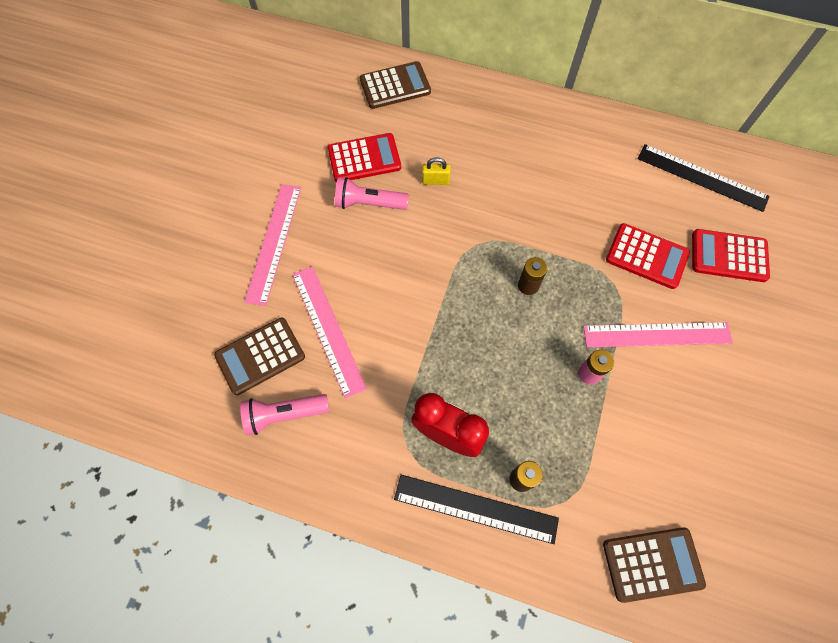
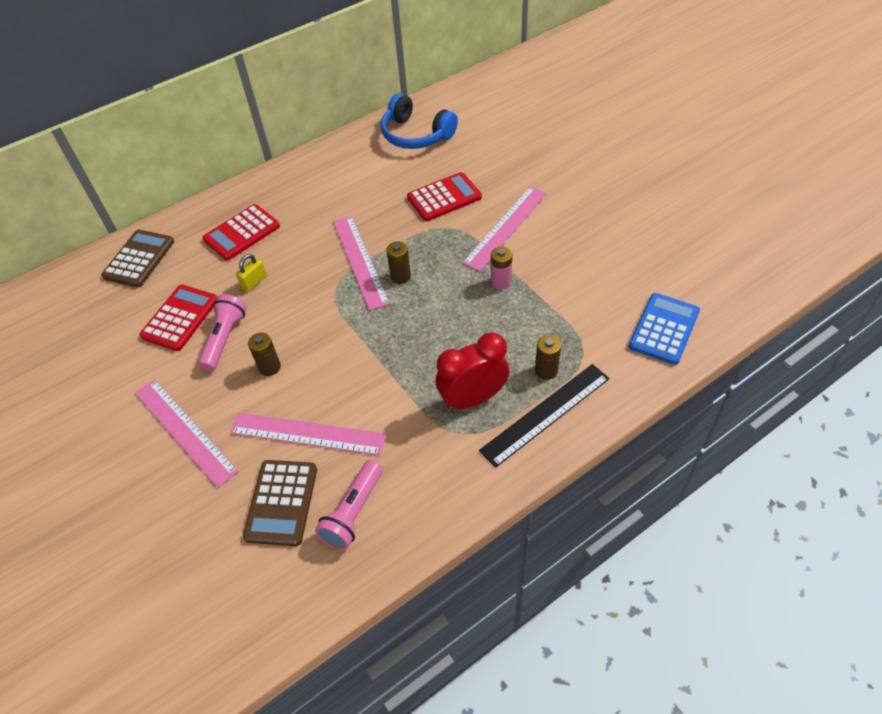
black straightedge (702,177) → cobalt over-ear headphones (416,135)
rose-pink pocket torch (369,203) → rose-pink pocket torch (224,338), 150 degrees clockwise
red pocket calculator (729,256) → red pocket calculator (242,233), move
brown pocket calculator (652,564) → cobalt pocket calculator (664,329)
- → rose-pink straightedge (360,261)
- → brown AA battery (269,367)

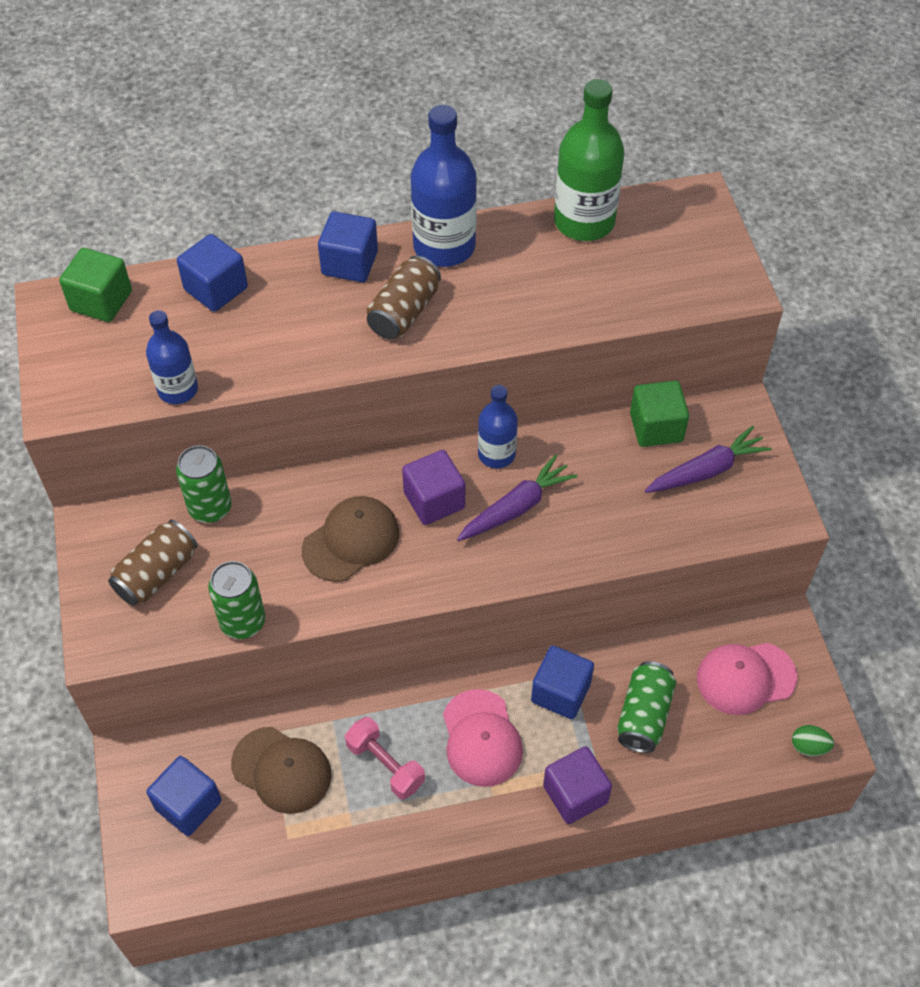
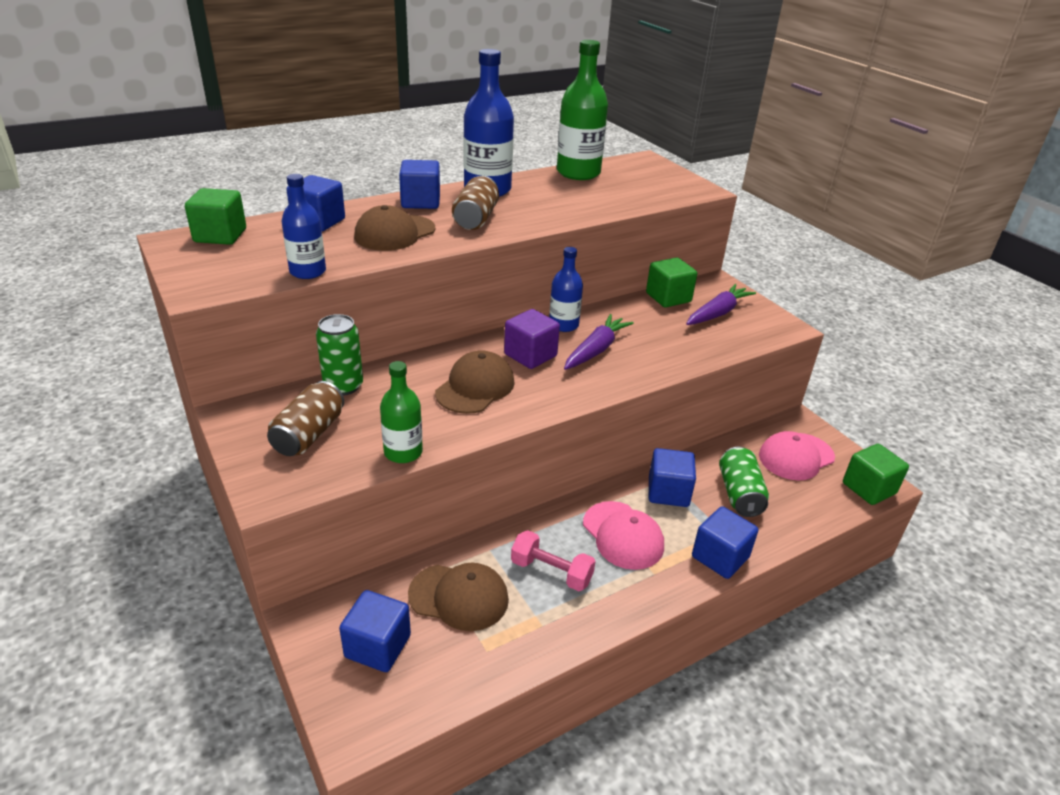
leaf-green tin (243,622) → leaf-green flask (403,452)
leaf-green egg (809,747) → leaf-green cube (868,488)
purple cube (575,794) → cobalt cube (720,557)
- → brown cap (394,233)

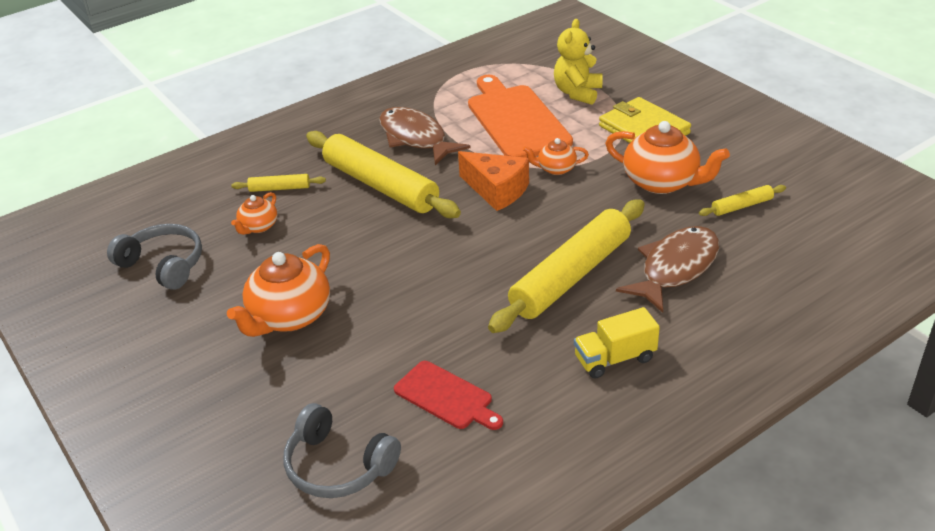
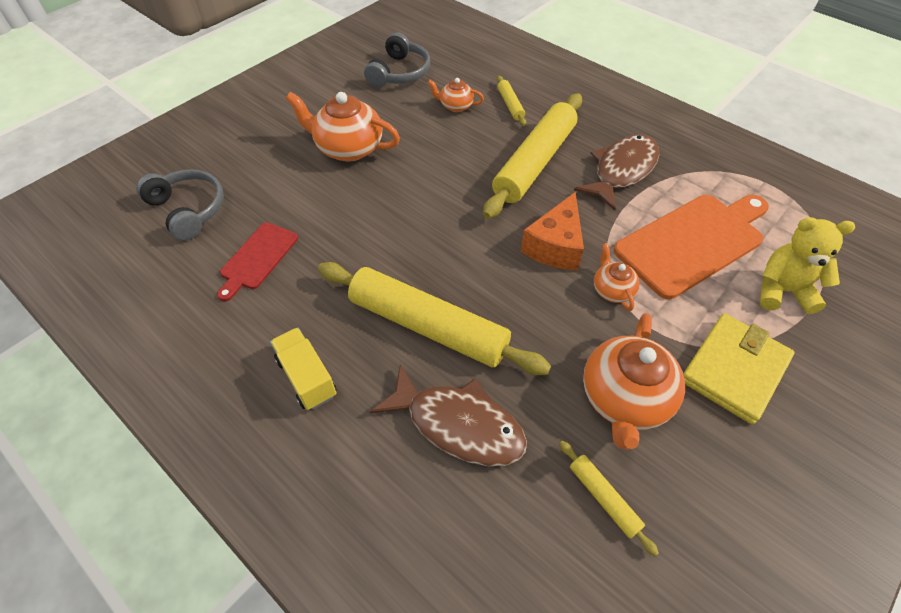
ash-grey over-ear headphones (338,466) → ash-grey over-ear headphones (188,209), 120 degrees clockwise

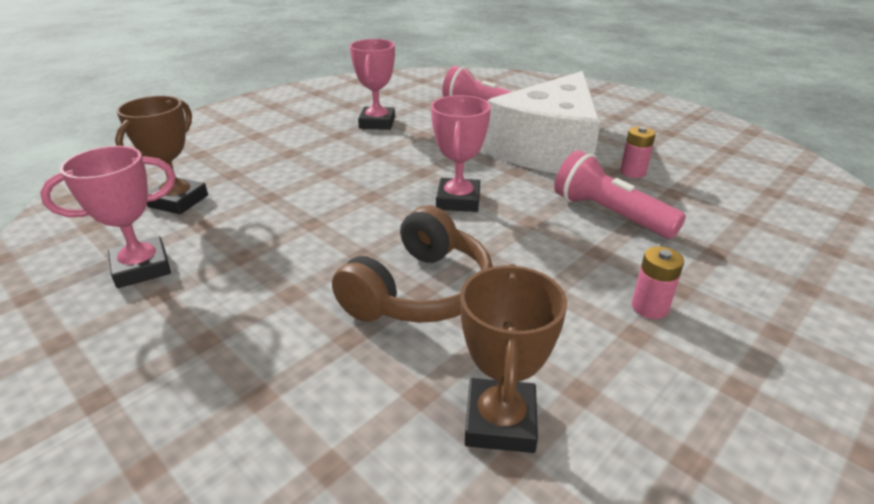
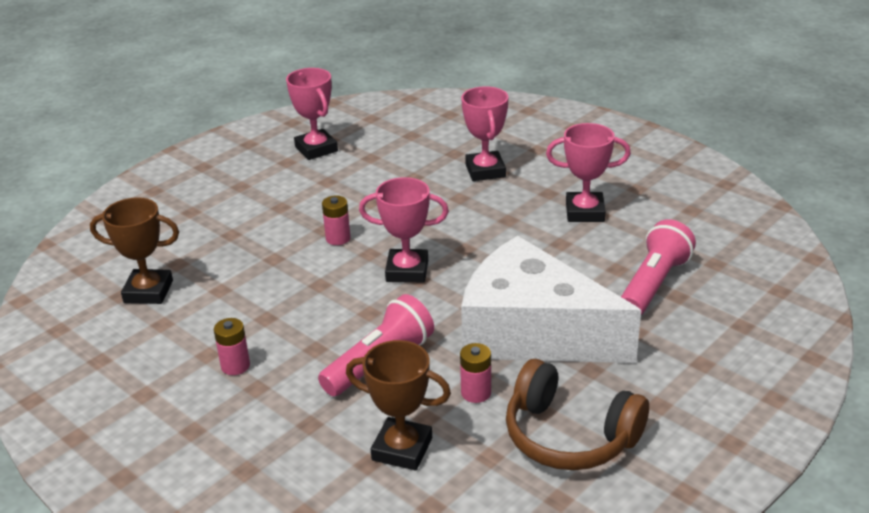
brown trophy (178,201) → brown trophy (402,449), move
brown over-ear headphones (420,291) → brown over-ear headphones (569,436), move
- → rose-pink trophy (485,171)
- → rose-pink AA battery (338,238)

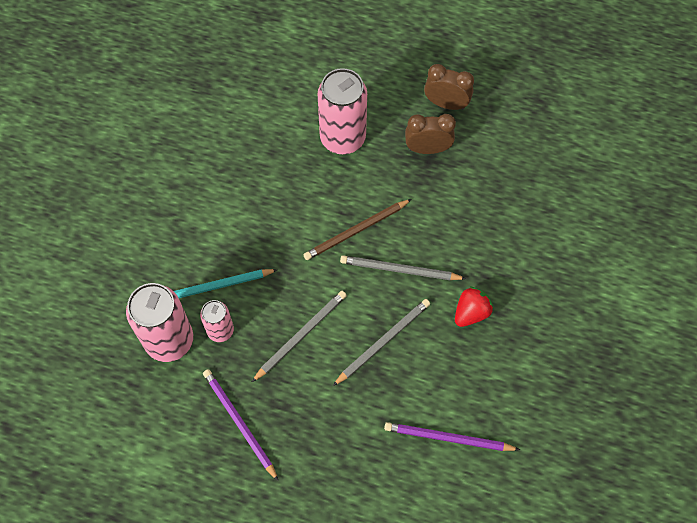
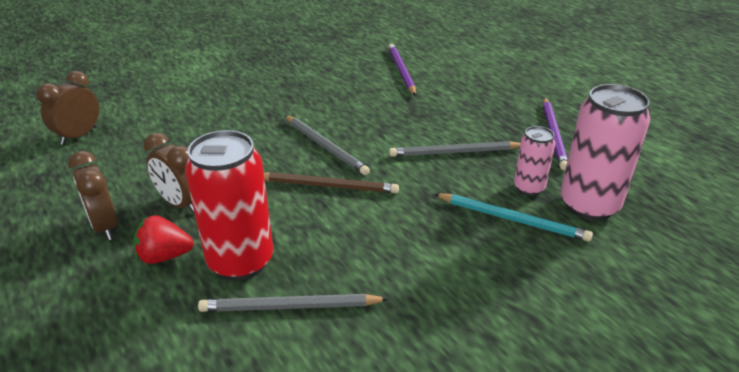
rose-pink tin (342,138) → red tin (240,261)
red toy strawberry (471,313) → red toy strawberry (164,256), move
ash-grey wooden pencil (383,342) → ash-grey wooden pencil (290,307), move
purple wooden pencil (448,438) → purple wooden pencil (401,71), 150 degrees counterclockwise
- → brown clock (79,136)

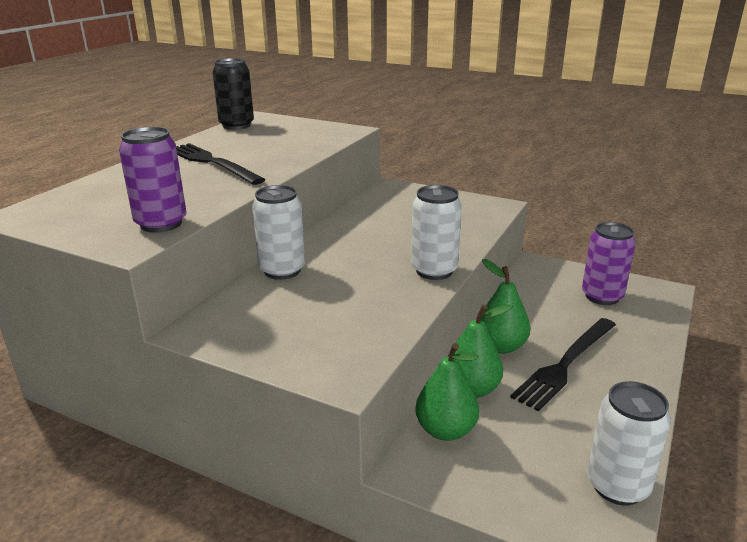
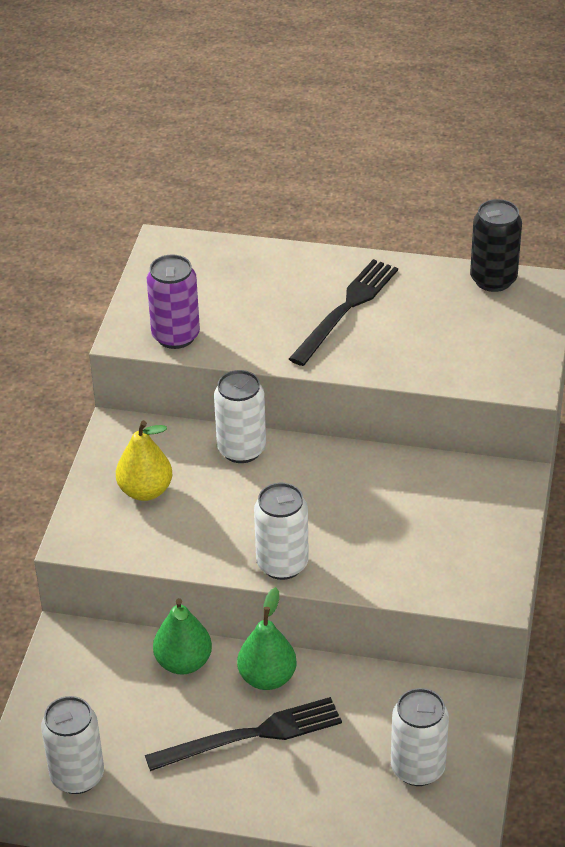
purple tin (602,296) → white tin (417,768)
black dinner fork (565,364) → black dinner fork (251,735), 135 degrees clockwise
leaf-green pear fruit (446,430) → -
- → bright yellow pear fruit (145,491)

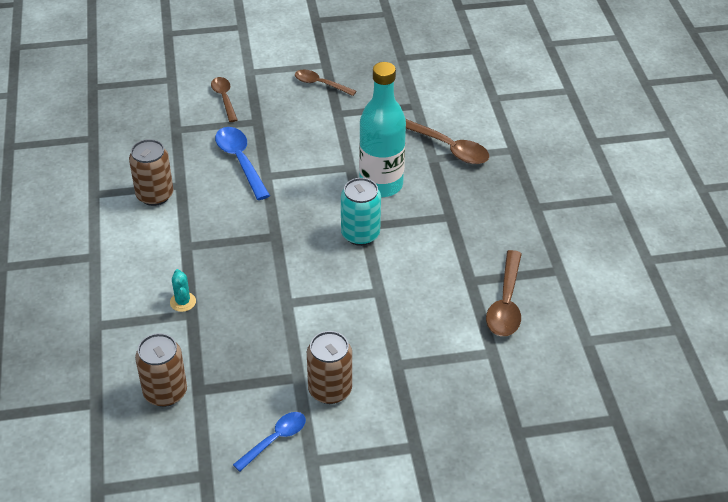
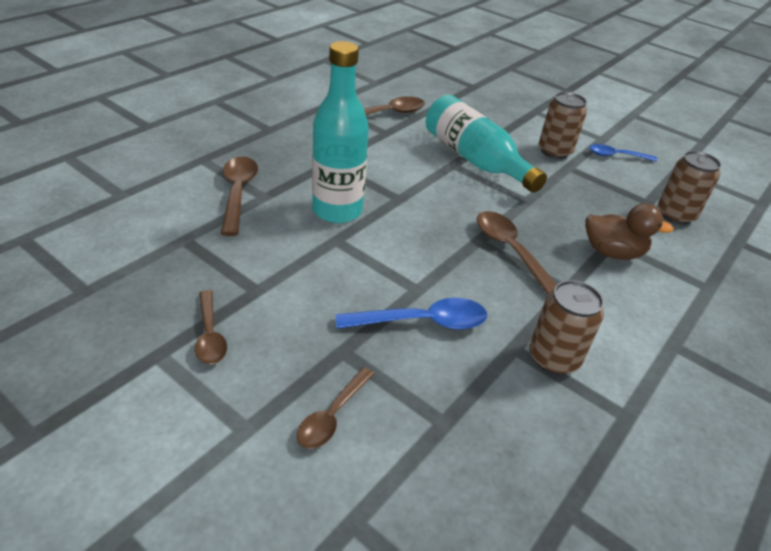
cobalt tablespoon (240,161) → cobalt tablespoon (422,322), 120 degrees counterclockwise
teal tin (360,234) → -
teal prickly plant (183,302) → brown duck (612,252)
- → teal flask (474,160)
- → brown tablespoon (511,251)

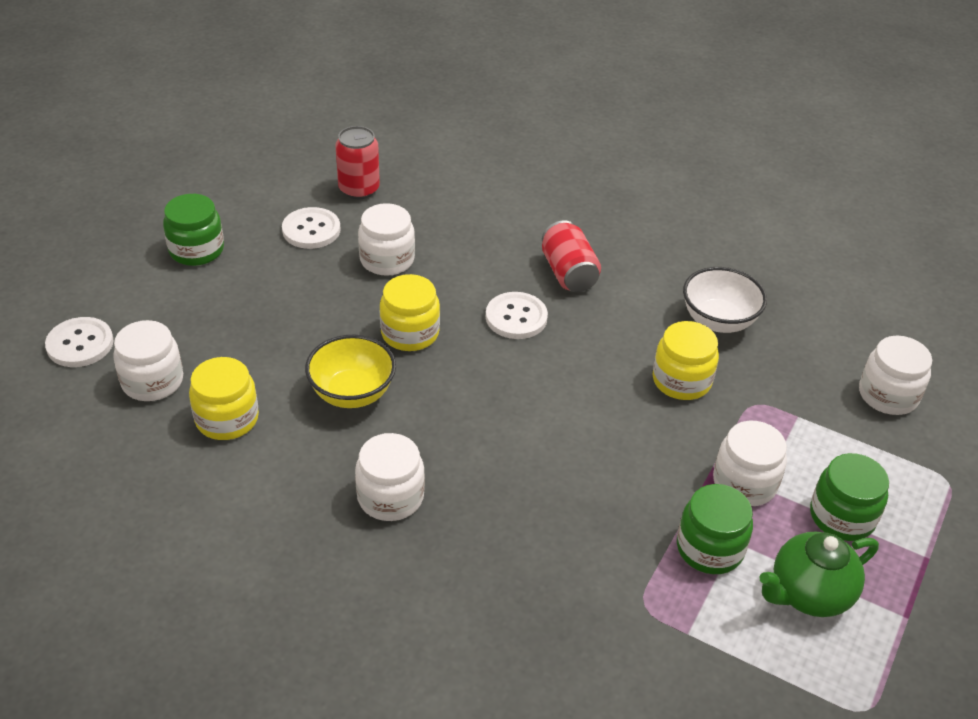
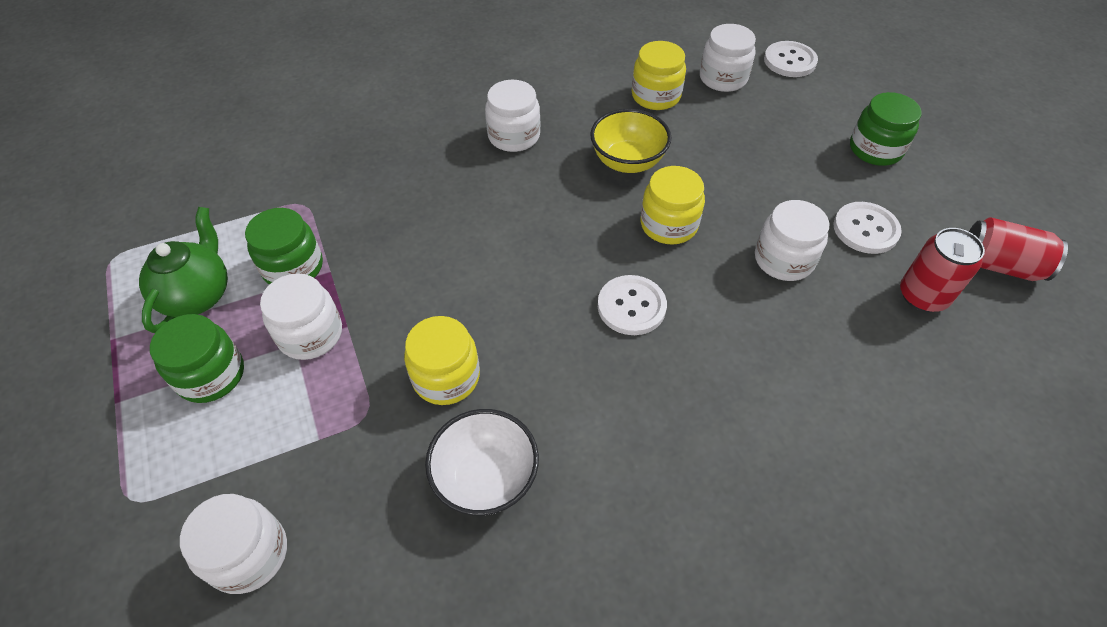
red tin (568,273) → red tin (999,265), move

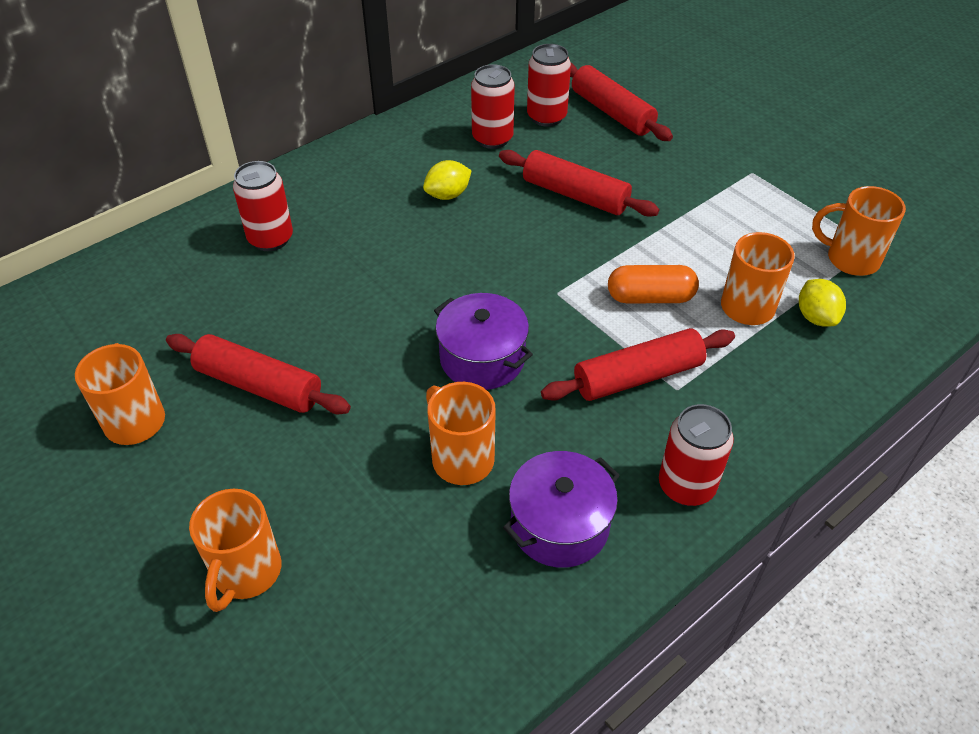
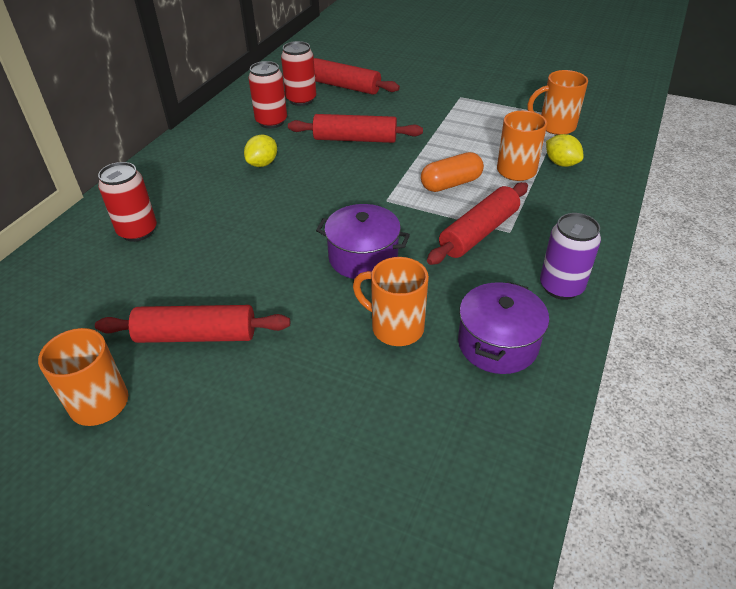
red tin (686,486) → purple tin (561,287)
orange-coloured coffee mug (246,573) → -

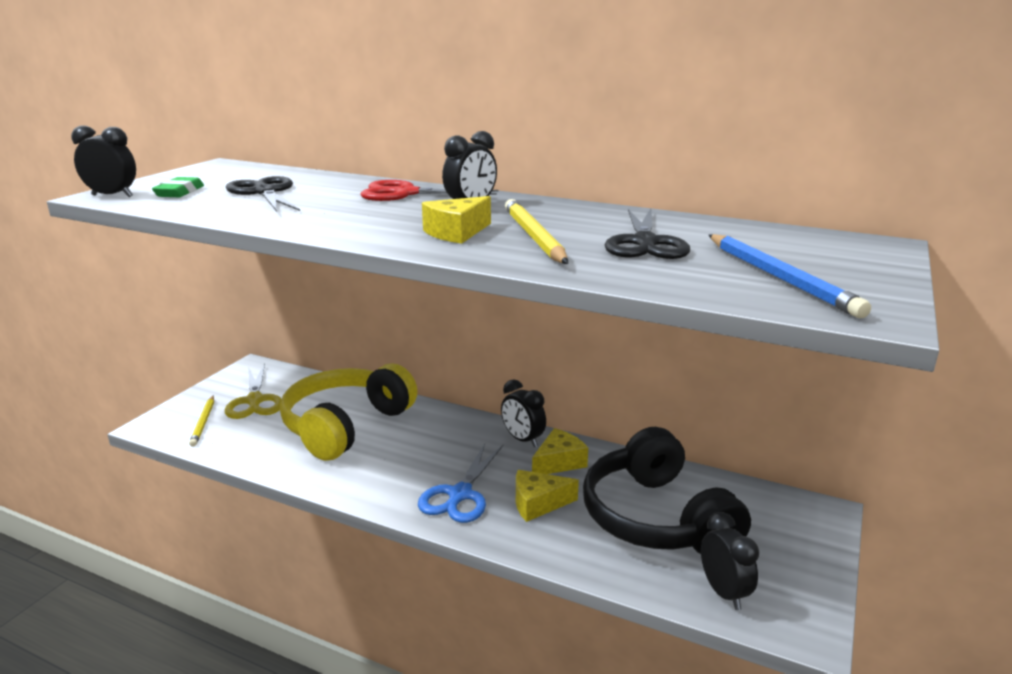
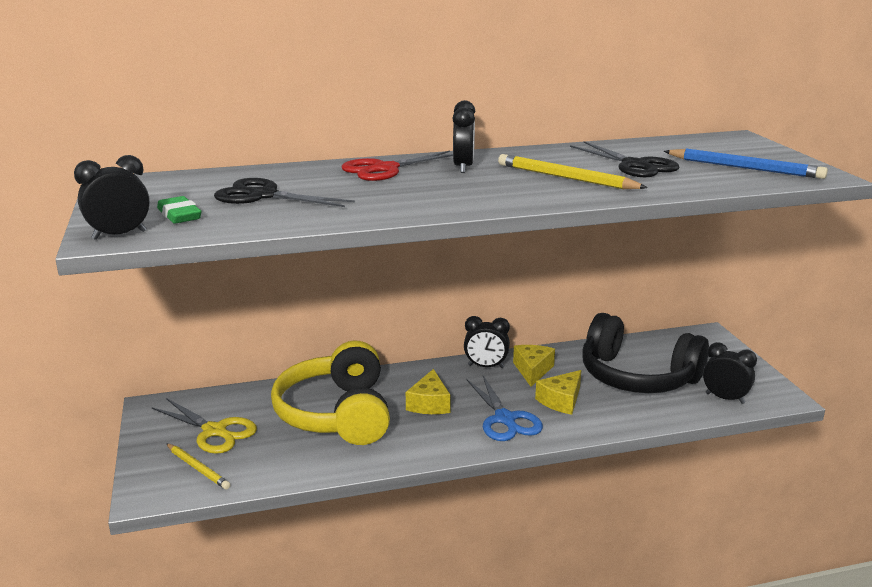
bright yellow cheese wedge (456,232) → bright yellow cheese wedge (429,403), move

